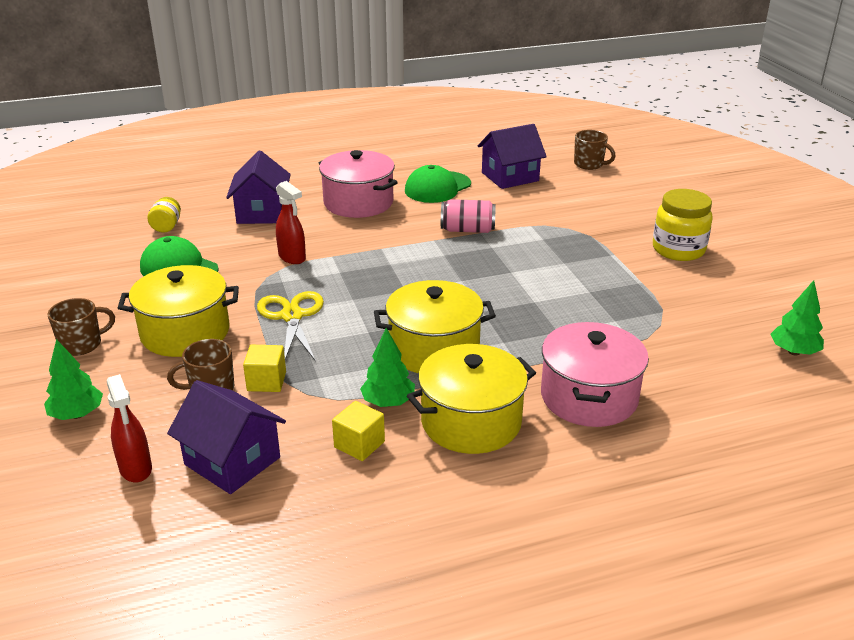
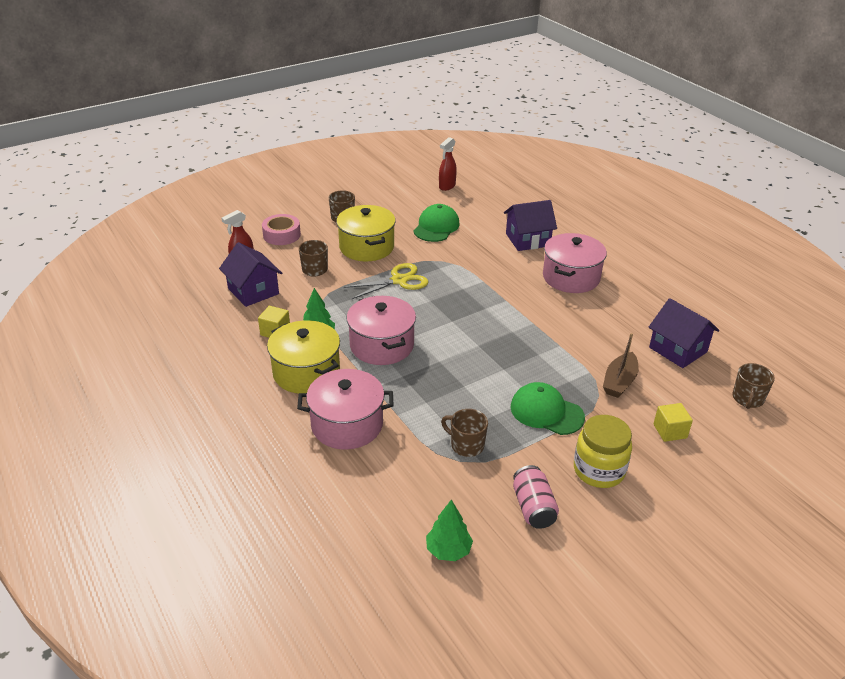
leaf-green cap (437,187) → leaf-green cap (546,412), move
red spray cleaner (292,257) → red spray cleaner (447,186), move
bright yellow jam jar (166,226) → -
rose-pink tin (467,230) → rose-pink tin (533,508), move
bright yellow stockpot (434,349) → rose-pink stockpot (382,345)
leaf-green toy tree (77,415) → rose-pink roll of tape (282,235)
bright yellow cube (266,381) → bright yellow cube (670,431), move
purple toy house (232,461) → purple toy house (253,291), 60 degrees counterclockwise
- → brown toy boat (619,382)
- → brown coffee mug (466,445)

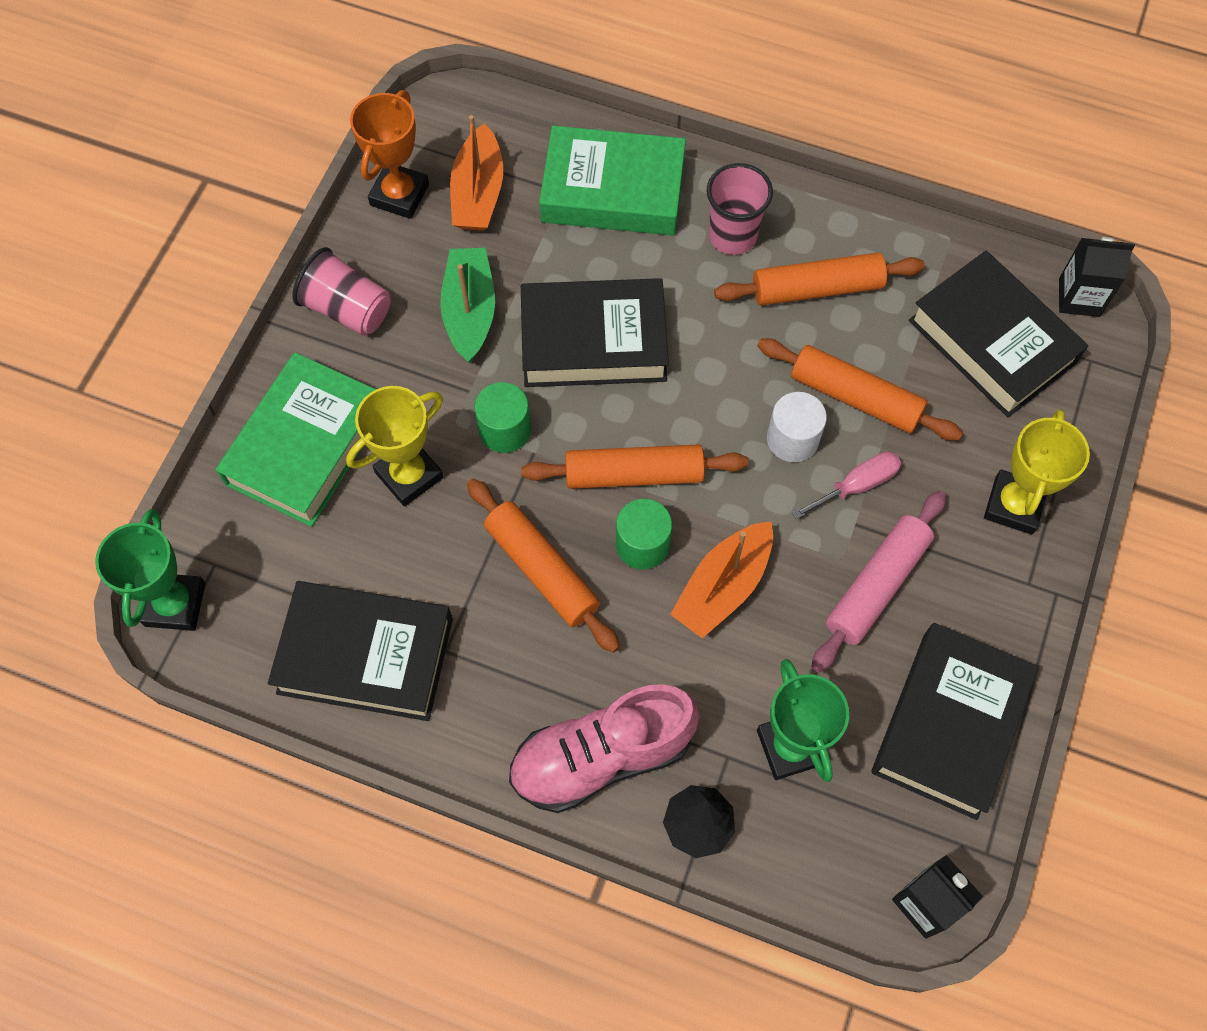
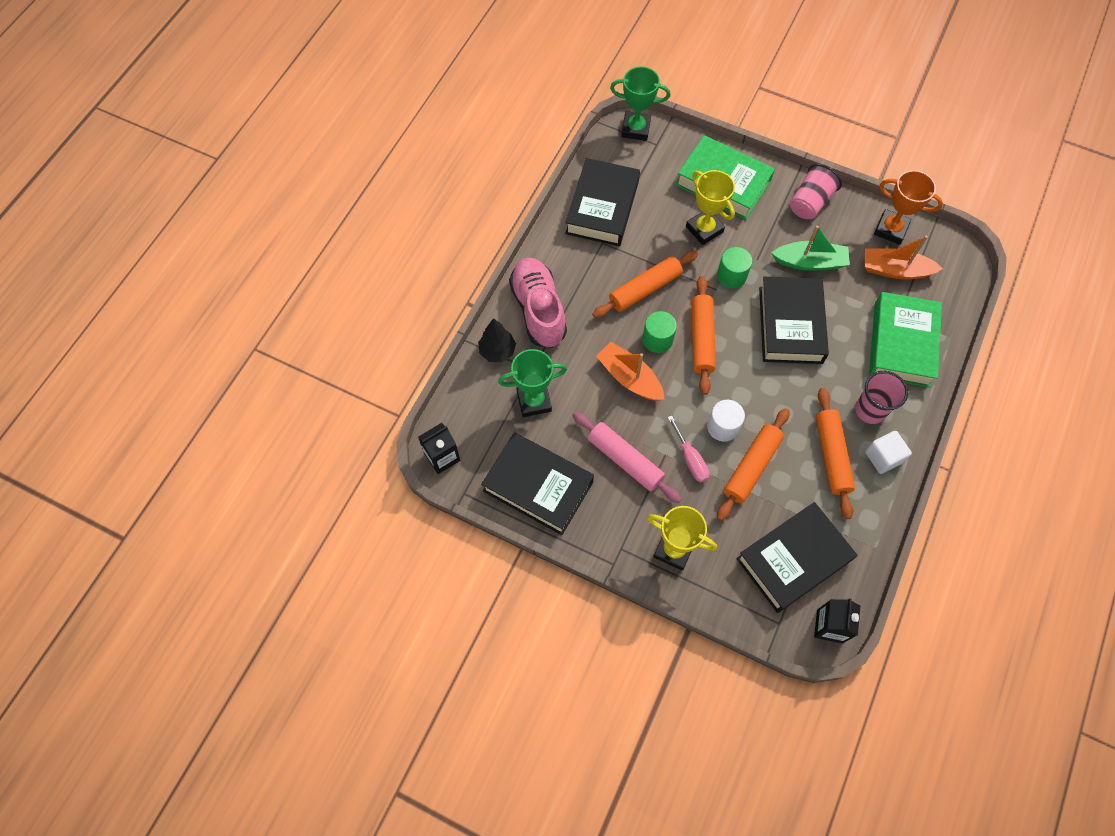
- → white cube (883,457)

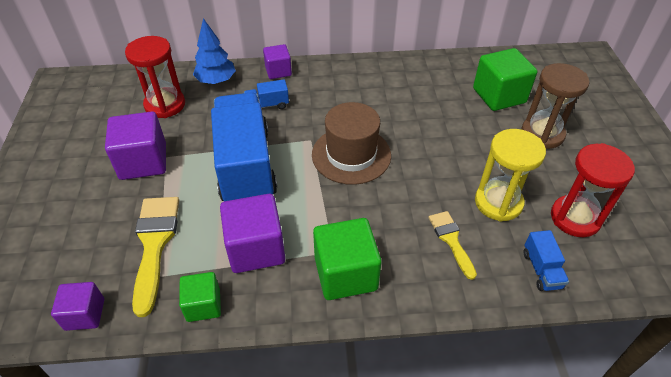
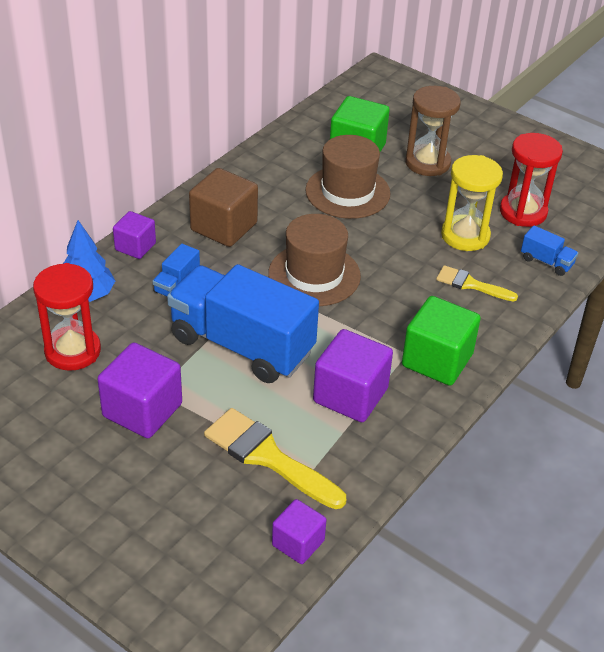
leaf-green cube (203,305) → -
- → brown tall hat (347,192)
- → brown cube (224,227)

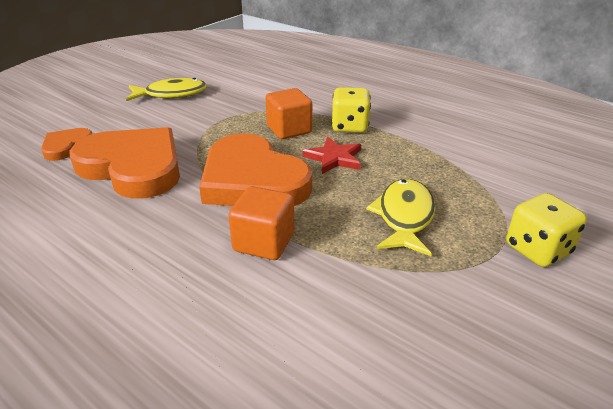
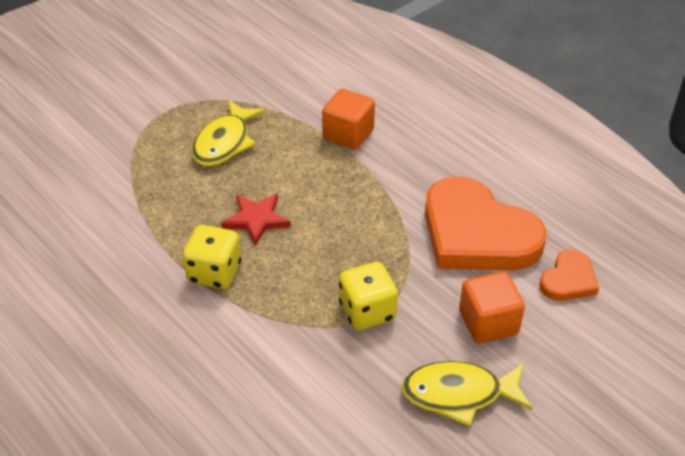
orange-coloured cube (289,130) → orange-coloured cube (488,322), move
orange-coloured heart (252,180) → -
bright yellow game die (537,250) → bright yellow game die (367,311), move

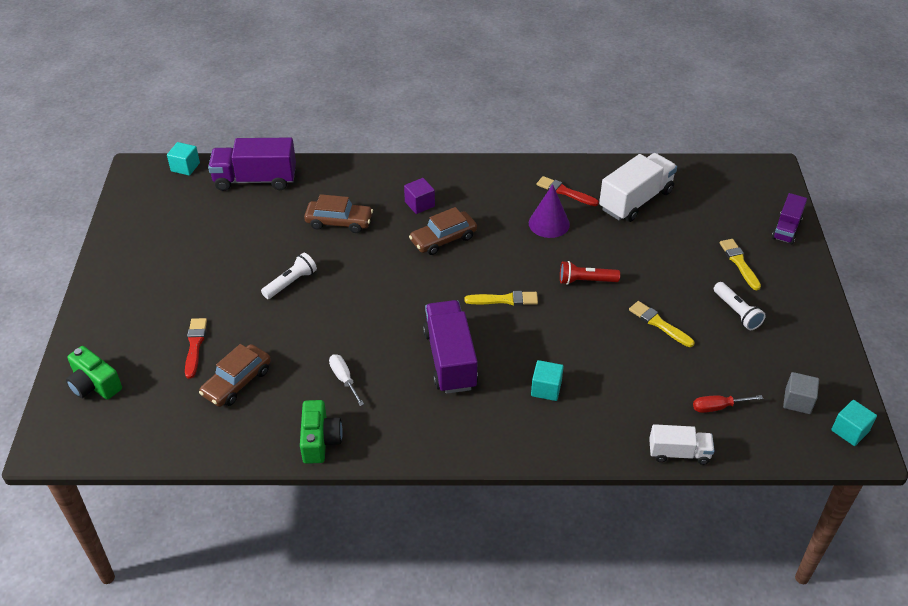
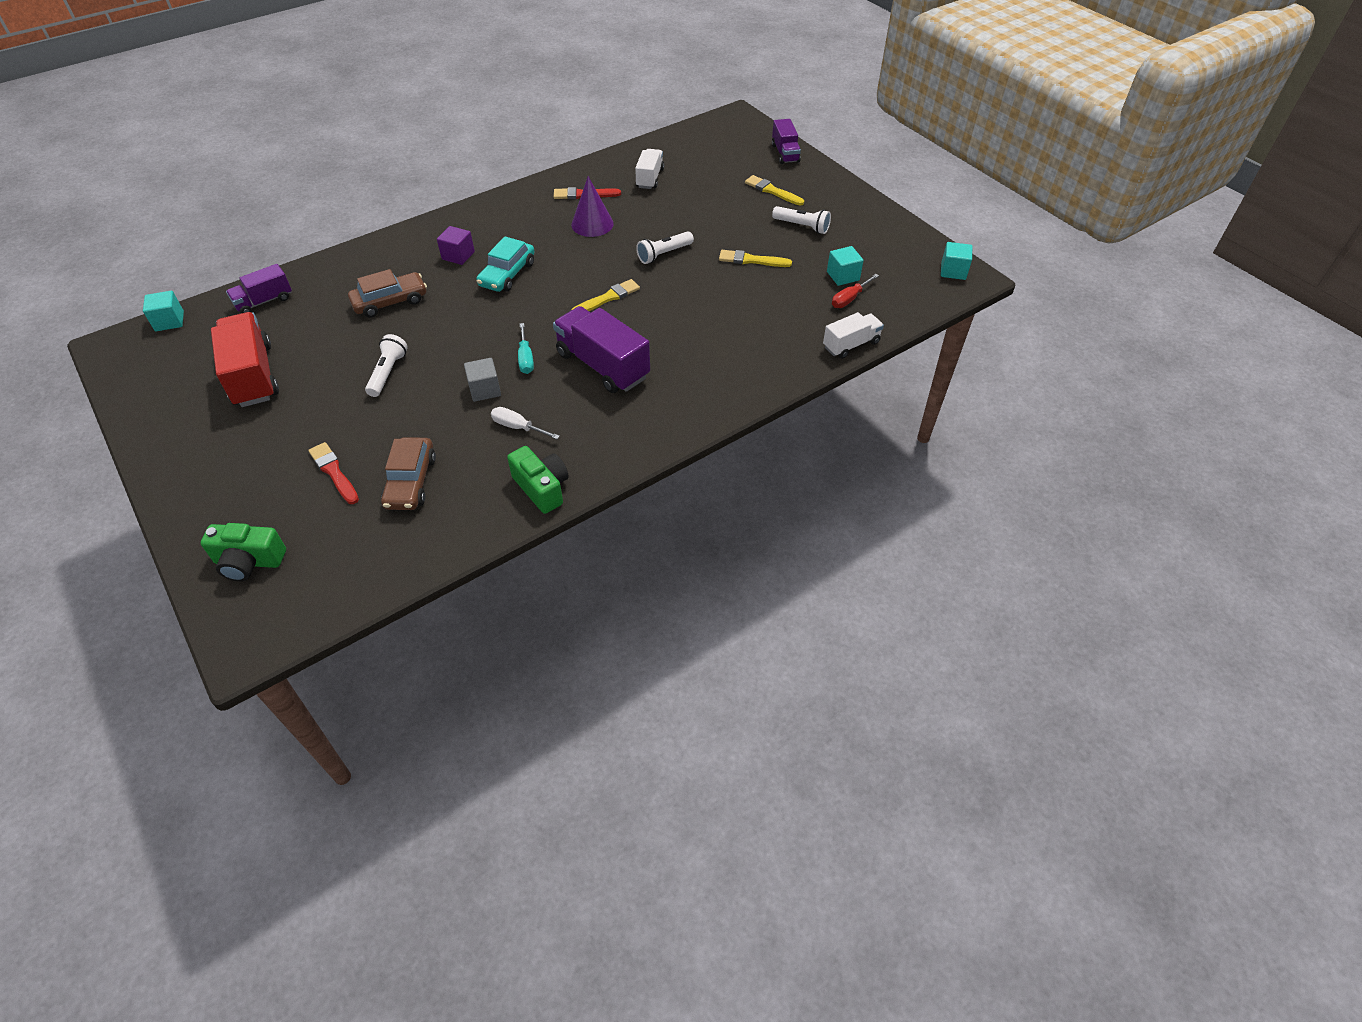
purple lorry (255,180) → purple lorry (264,301), x0.58
white lorry (635,200) → white lorry (650,178), x0.58
brown car (443,239) → teal car (507,274)
red pocket torch (586,281) → white pocket torch (664,254)
teal cube (546,389) → teal cube (843,276), move
ash-grey cube (797,401) → ash-grey cube (485,390), move
- → red lorry (253,375)
- → teal flat screwdriver (526,358)

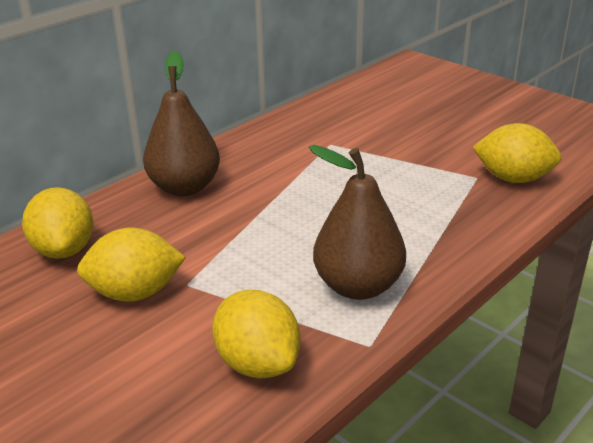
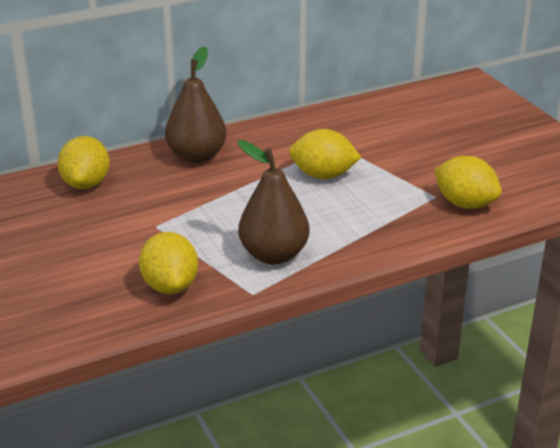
bright yellow citrus fruit (135,293) → bright yellow citrus fruit (323,175), move

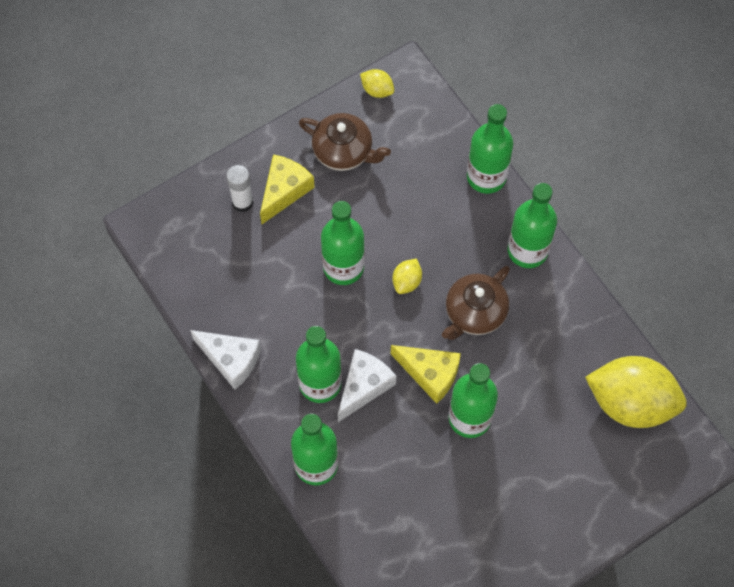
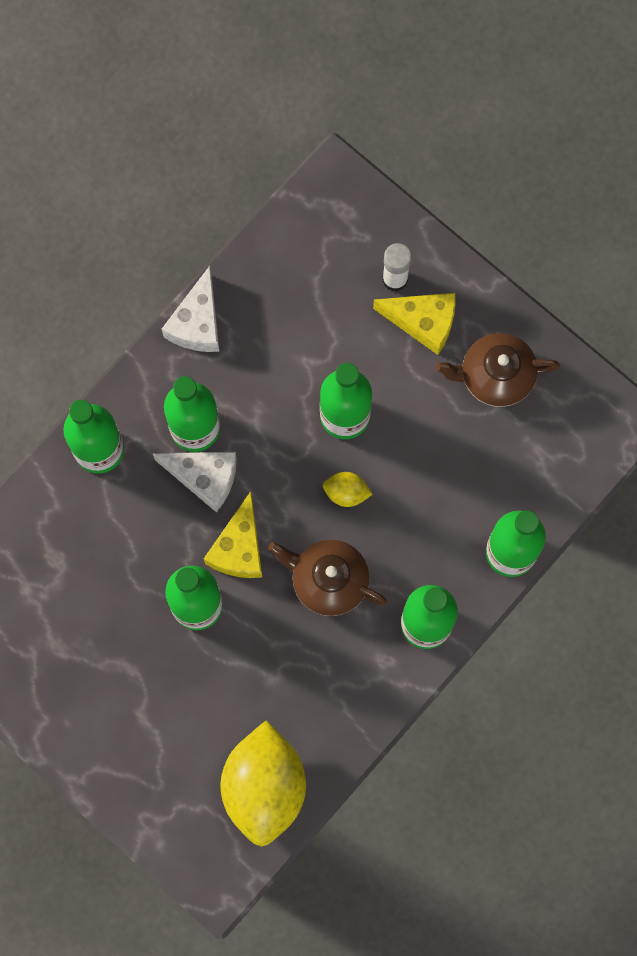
bright yellow citrus fruit (377,90) → -
brown teapot (344,151) → brown teapot (495,376), 75 degrees clockwise

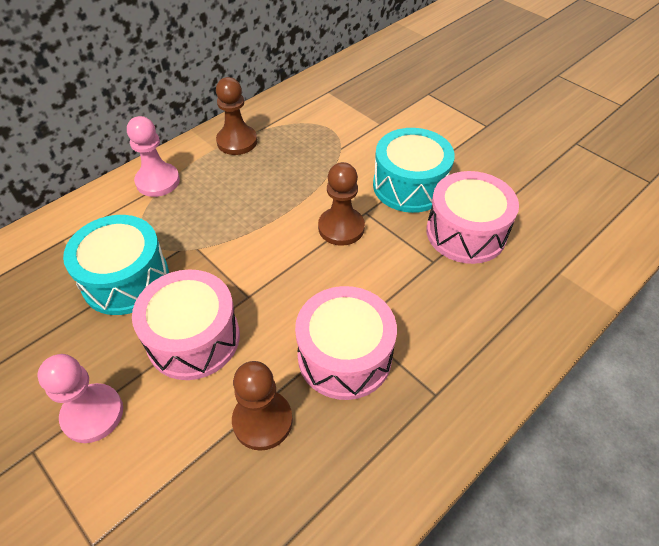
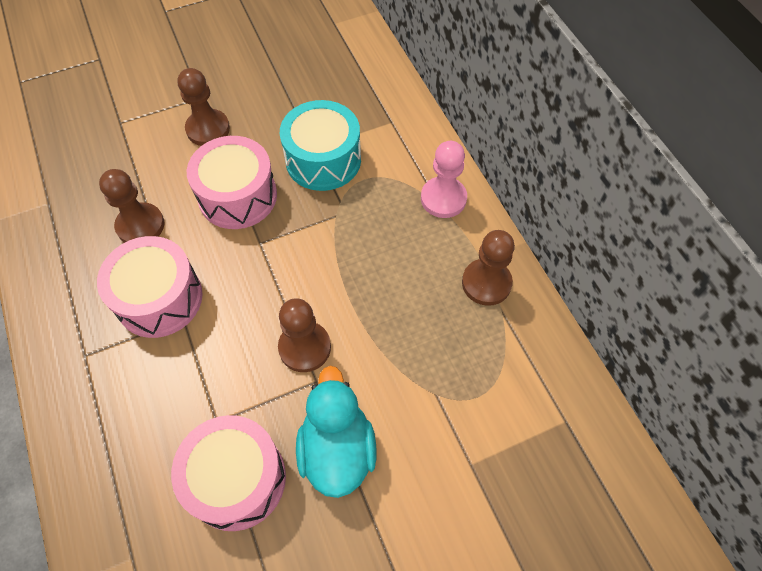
teal drum (409,186) → teal duck (337,449)
rose-pink pawn (93,414) → brown pawn (208,129)

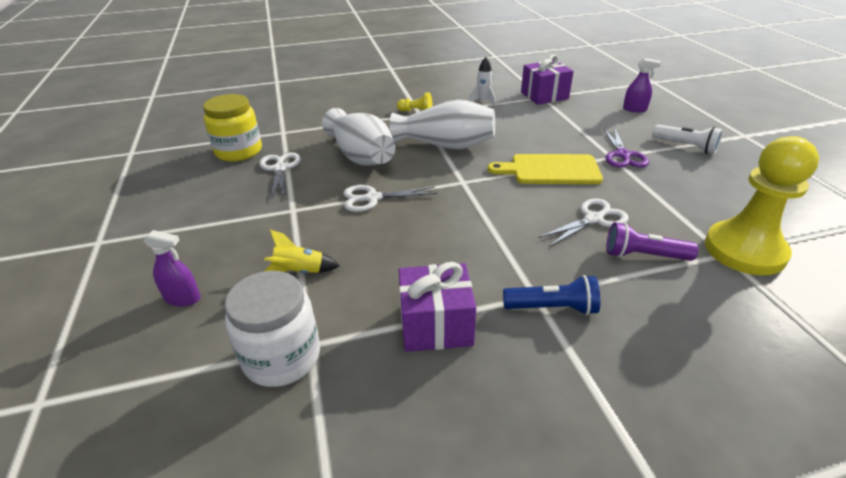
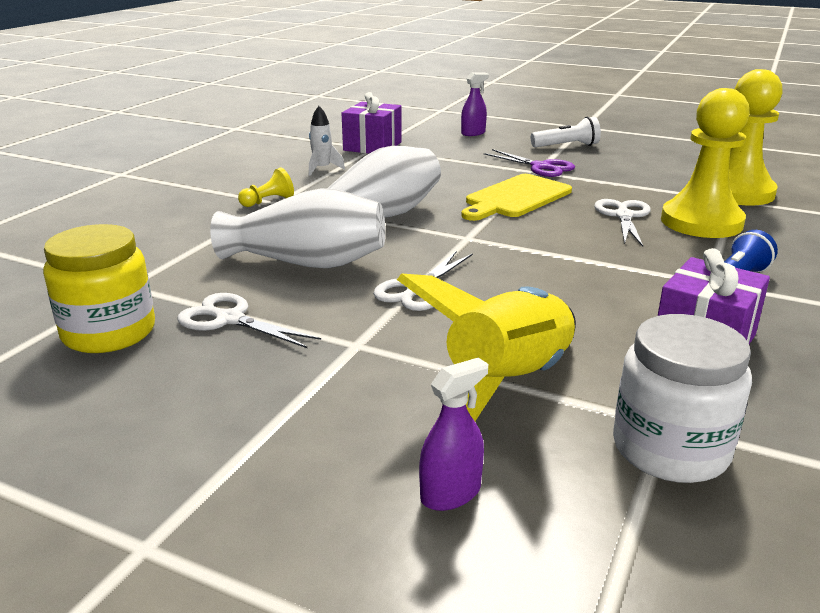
purple pocket torch (643,255) → bright yellow pawn (701,222)
bright yellow rocket (300,272) → bright yellow rocket (509,383), x2.18

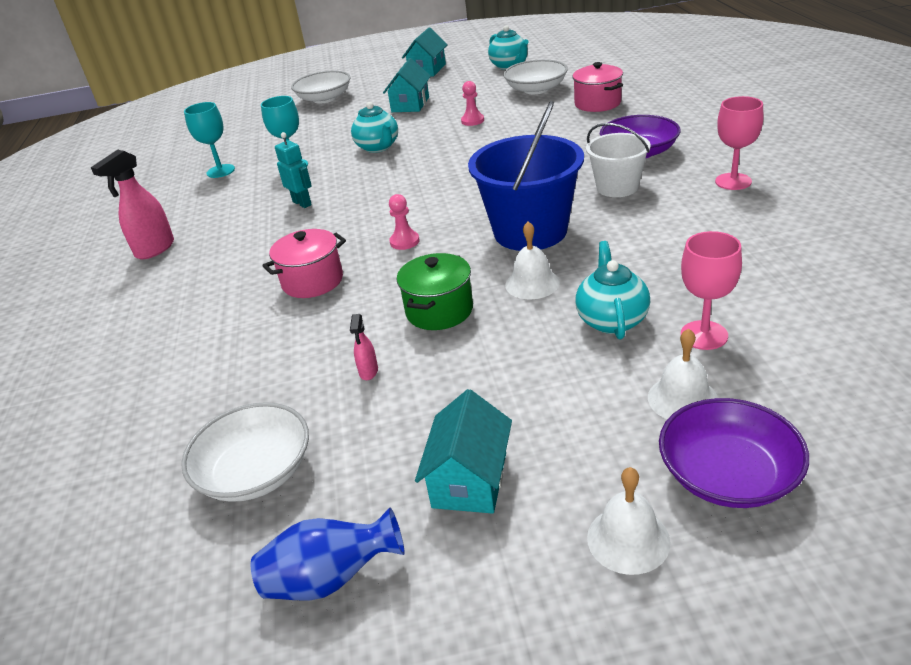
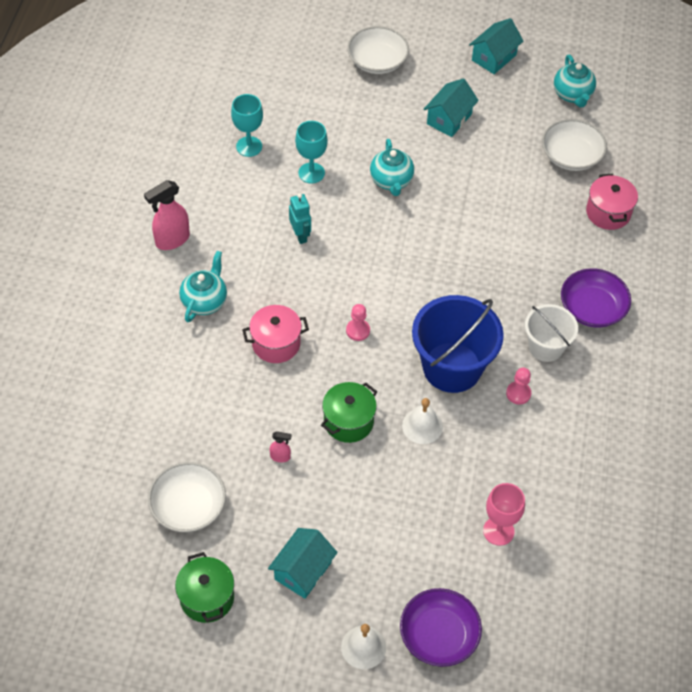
rose-pink pawn (472,121) → rose-pink pawn (518,393), move
rose-pink chalice (733,181) → -
teal teapot (611,320) → teal teapot (205,301), move
rose-pink spray cleaner (368,372) → rose-pink spray cleaner (280,457), 105 degrees counterclockwise
white bell (682,399) → -
cobalt vase (331,579) → leaf-green stockpot (207,597)

